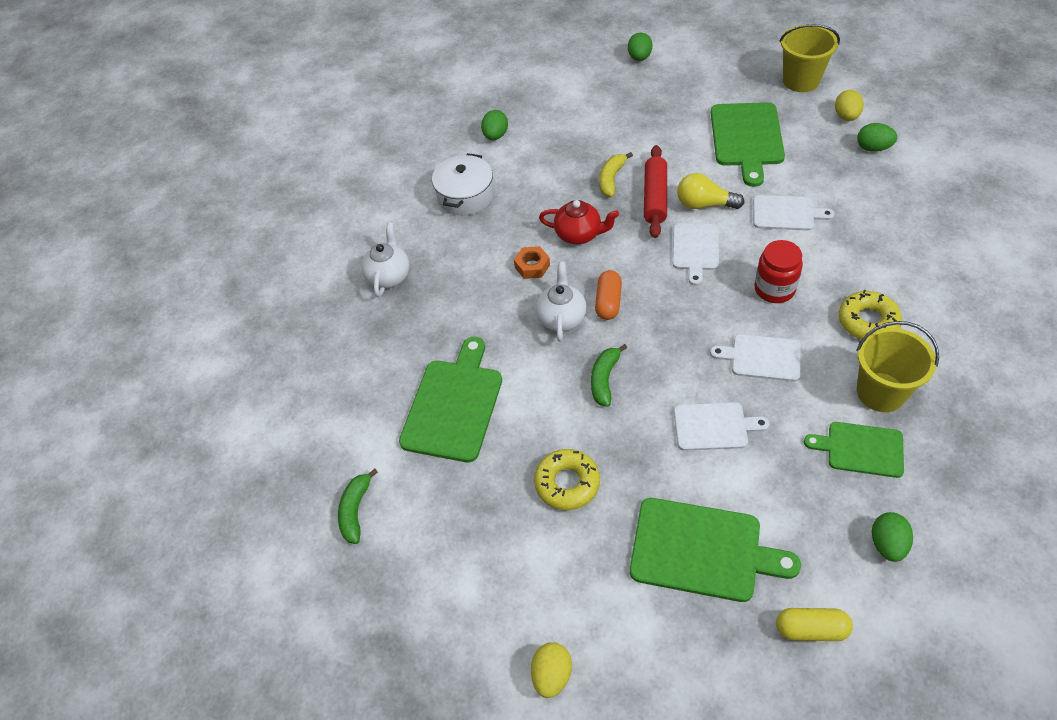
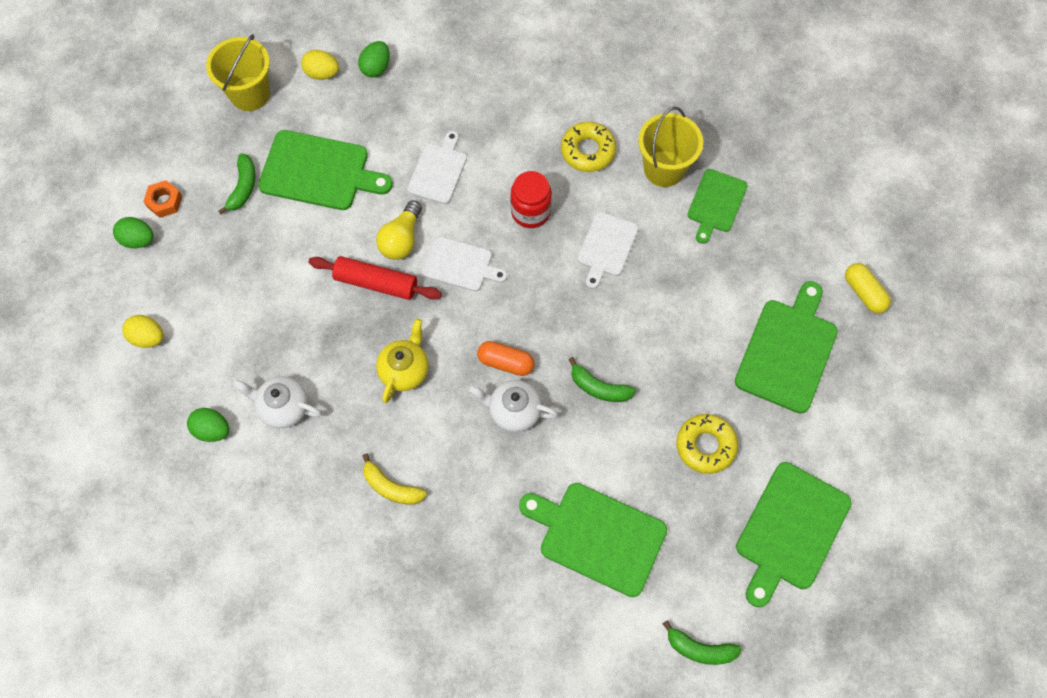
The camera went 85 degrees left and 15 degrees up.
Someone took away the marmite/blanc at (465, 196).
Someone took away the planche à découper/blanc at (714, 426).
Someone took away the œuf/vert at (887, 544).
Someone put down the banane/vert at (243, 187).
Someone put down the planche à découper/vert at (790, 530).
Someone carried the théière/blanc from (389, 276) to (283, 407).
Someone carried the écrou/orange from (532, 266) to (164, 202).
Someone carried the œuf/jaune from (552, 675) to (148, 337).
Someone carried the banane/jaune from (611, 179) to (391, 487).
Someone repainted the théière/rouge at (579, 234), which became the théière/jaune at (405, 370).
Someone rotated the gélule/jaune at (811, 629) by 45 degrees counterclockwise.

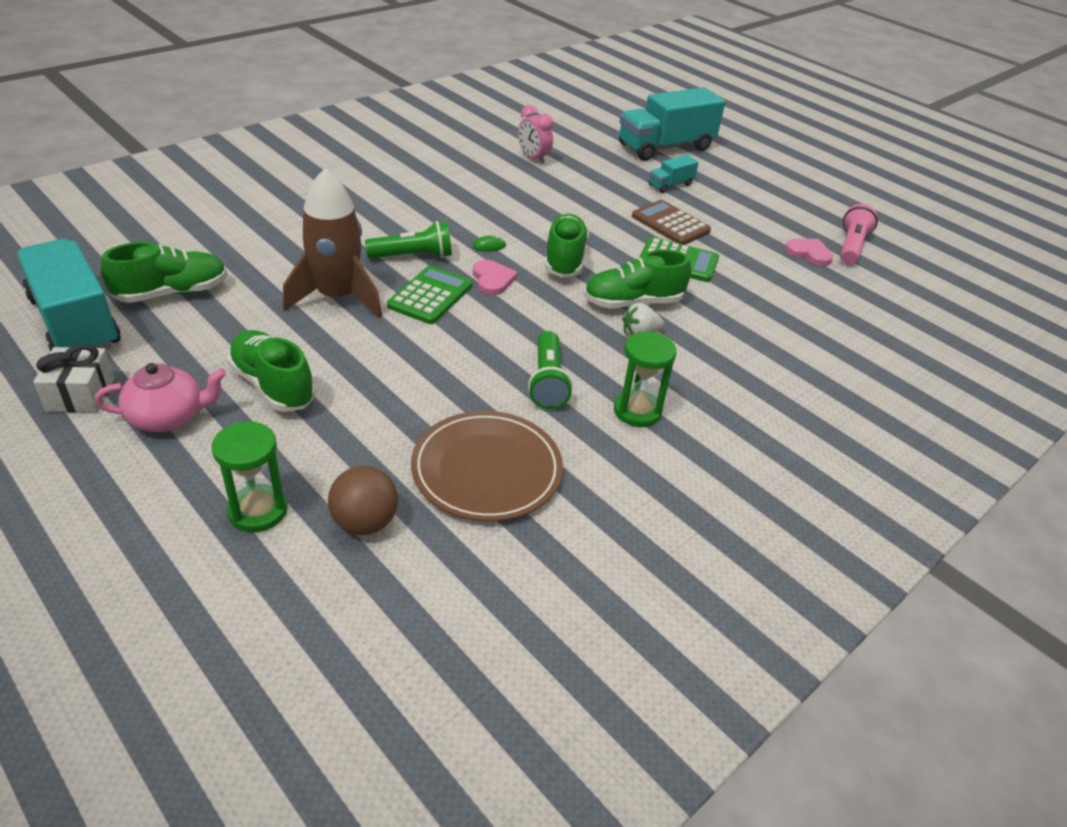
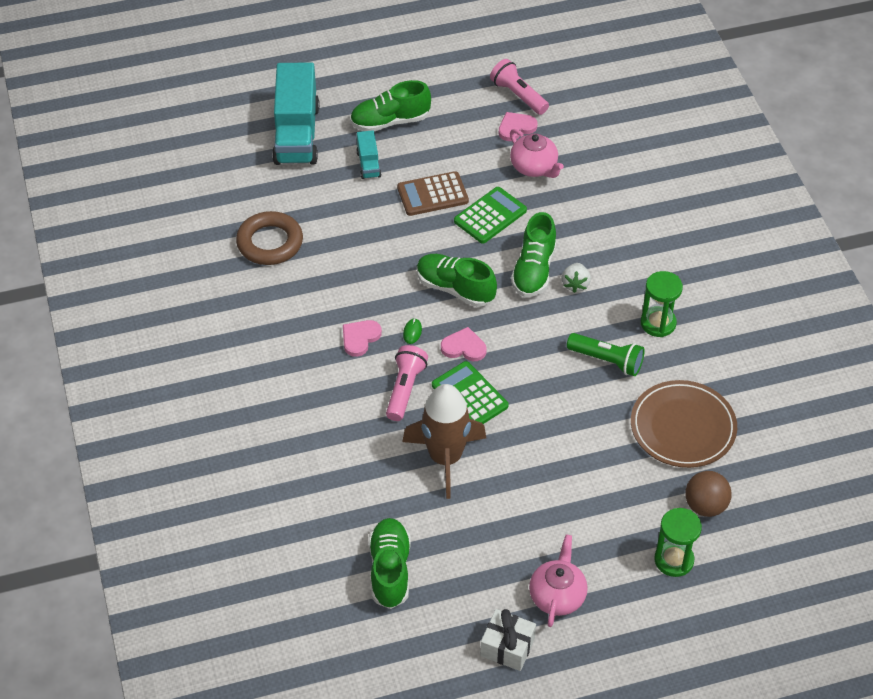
The camera went 60 degrees left and 10 degrees up.
Someone took away the camion/turquoise at (75, 322).
Someone put down the cœur/rose at (360, 338).
Someone put down the théière/rose at (534, 167).
Someone carried the chaussure/vert from (273, 385) to (390, 121).
Someone swapped the réveil/rose at (533, 158) for the anneau/marron at (270, 243).
Someone repainted the lampe de poche/vert at (413, 256), which became the lampe de poche/rose at (405, 389).

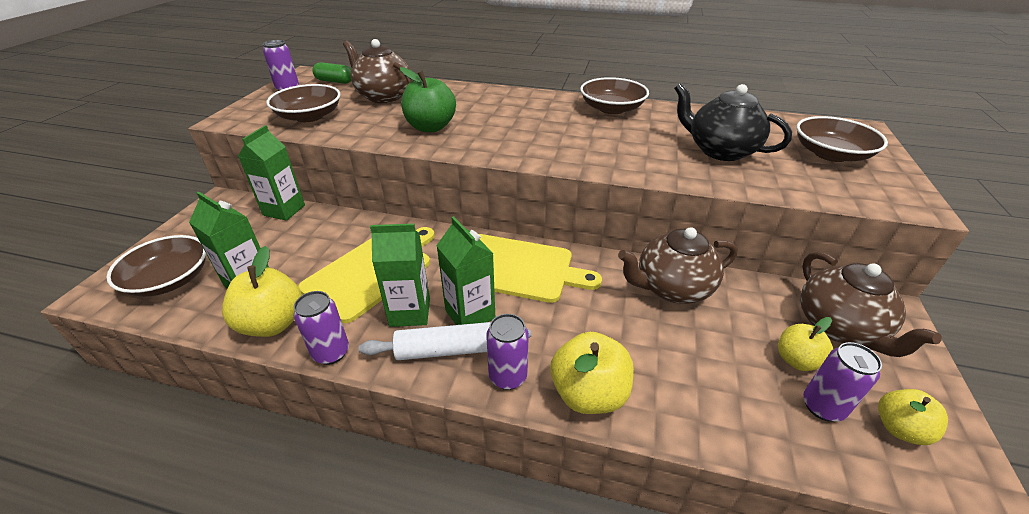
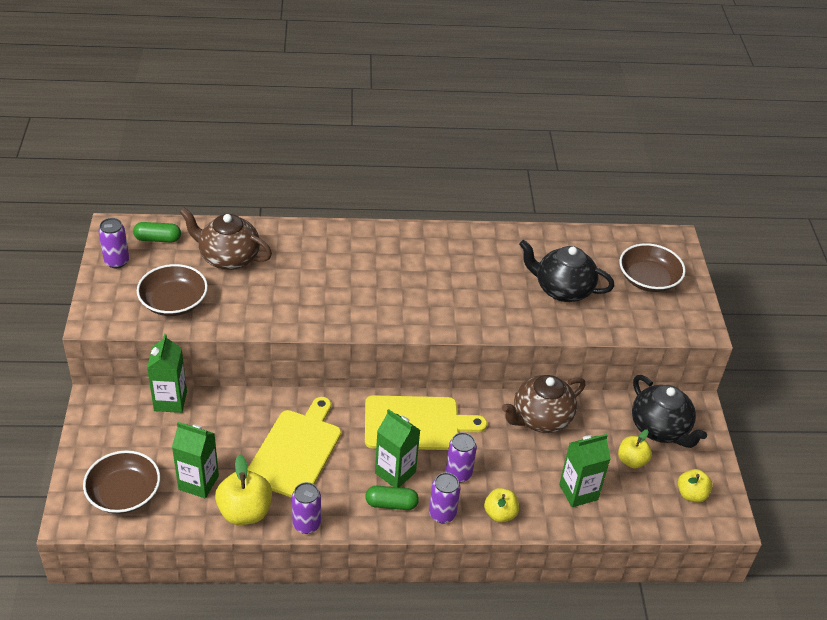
The camera went 20 degrees left and 5 degrees up.
Someone took away the pomme/vert at (430, 127).
Someone took away the bol/marron at (611, 108).
Someone carried the brique de lait/vert from (410, 312) to (578, 492).
Someone carried the canette/violet from (822, 407) to (458, 474).
Someone swapped the rouleau à pâtisserie/blanc at (447, 350) for the gélule/vert at (391, 504).
Someone repainted the théière/marron at (839, 327), which became the théière/noir at (660, 429).
Someone scaled the pomme/jaune at (588, 393) by 0.63.

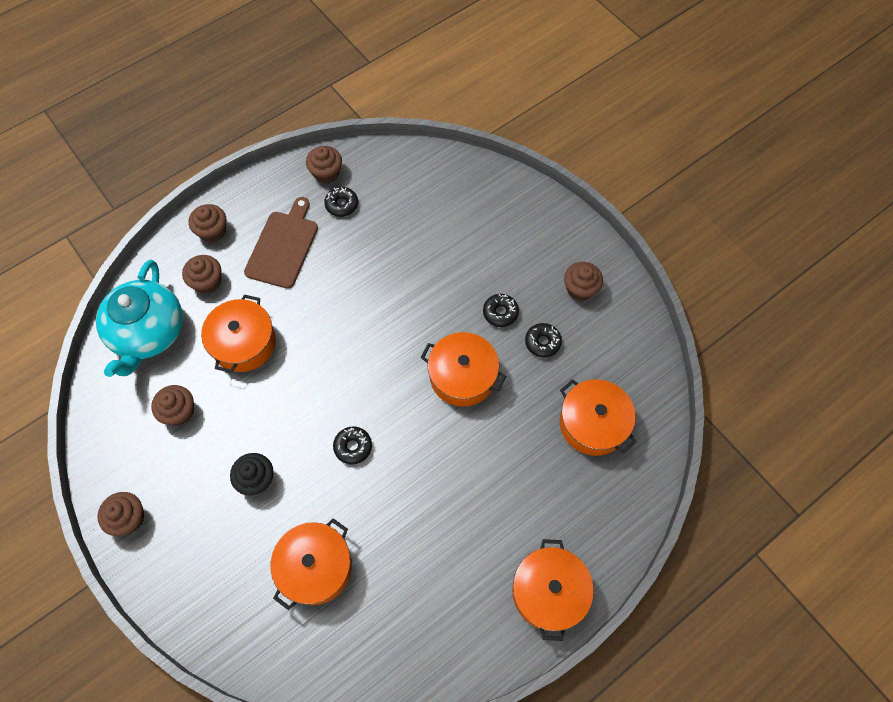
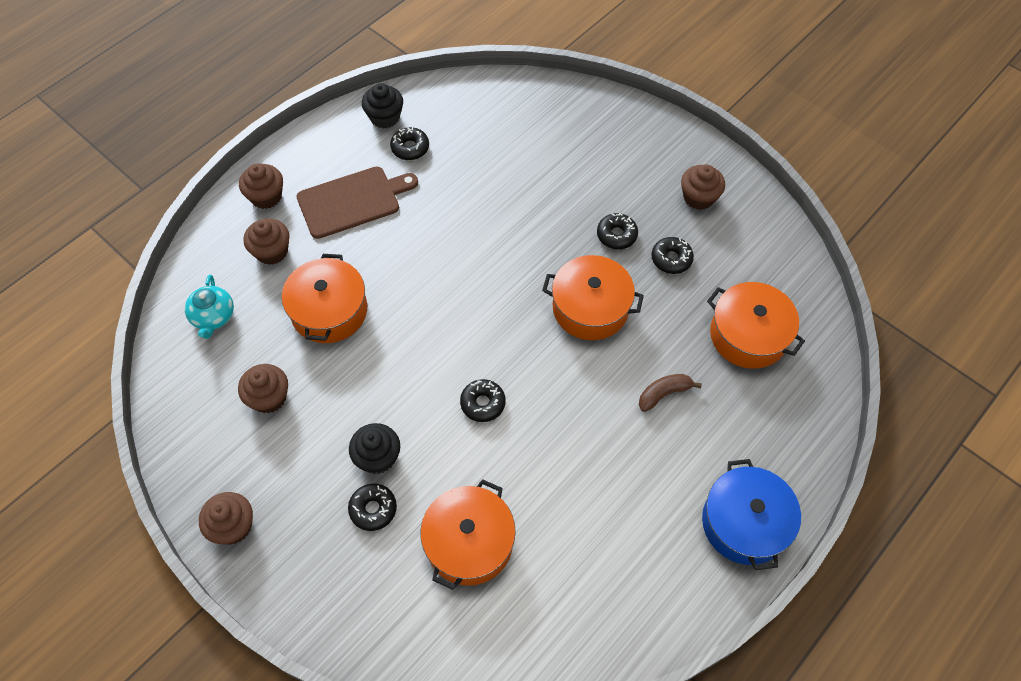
The camera went 10 degrees left and 5 degrees down.
Someone put down the beignet/noir at (373, 509).
Someone put down the banane/marron at (663, 394).
Someone repainted the muffin/marron at (326, 173), which became the muffin/noir at (385, 117).
Someone repainted the marmite/orange at (549, 592), which became the marmite/bleu at (744, 523).
Someone rotated the planche à découper/marron at (283, 246) by 60 degrees clockwise.
Someone scaled the théière/turquoise at (148, 332) by 0.49.

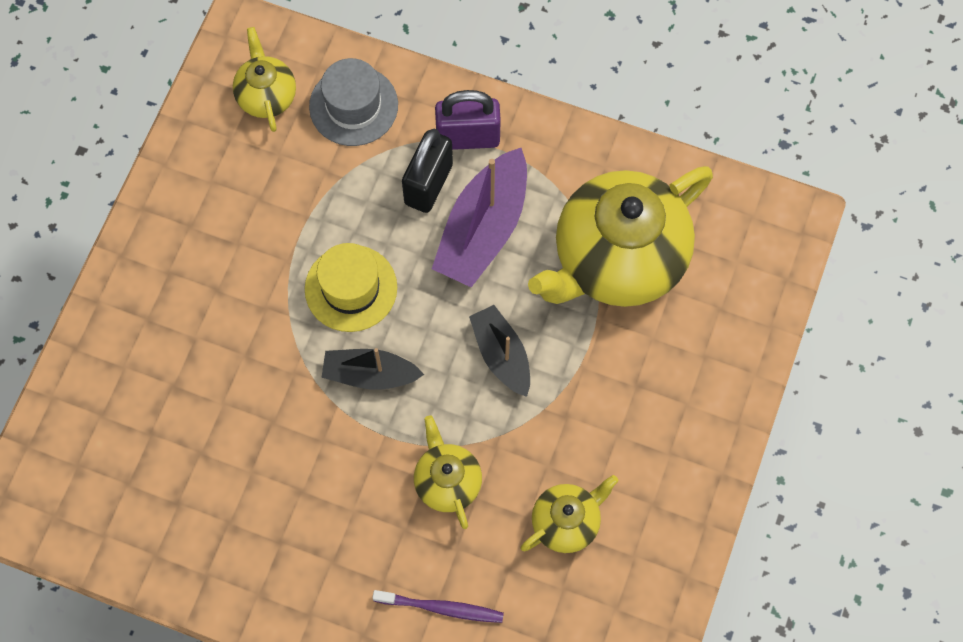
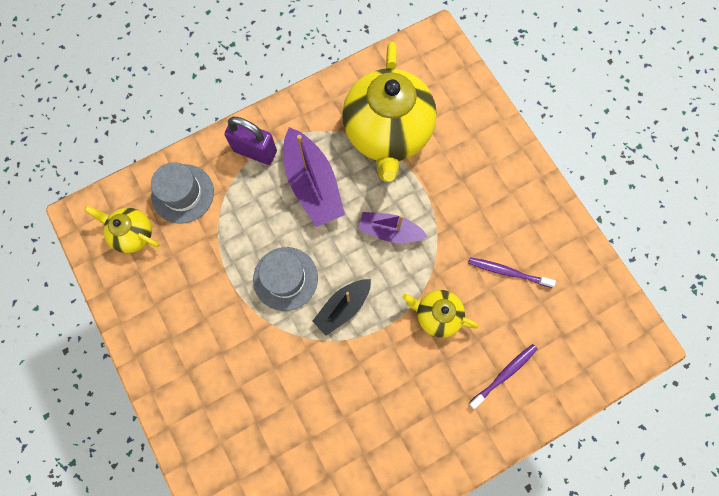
The camera went 50 degrees left and 5 degrees up.
Someone took away the cadenas/noir at (428, 184).
Someone swapped the théière/jaune at (566, 522) for the brosse à dents/violet at (507, 272).
Someone repainted the chapeau/jaune at (351, 288), which became the chapeau/gris at (285, 278).
Someone repainted the bateau/noir at (501, 355), which became the bateau/violet at (390, 231).
Someone rotated the cadenas/violet at (468, 137) by 75 degrees clockwise.

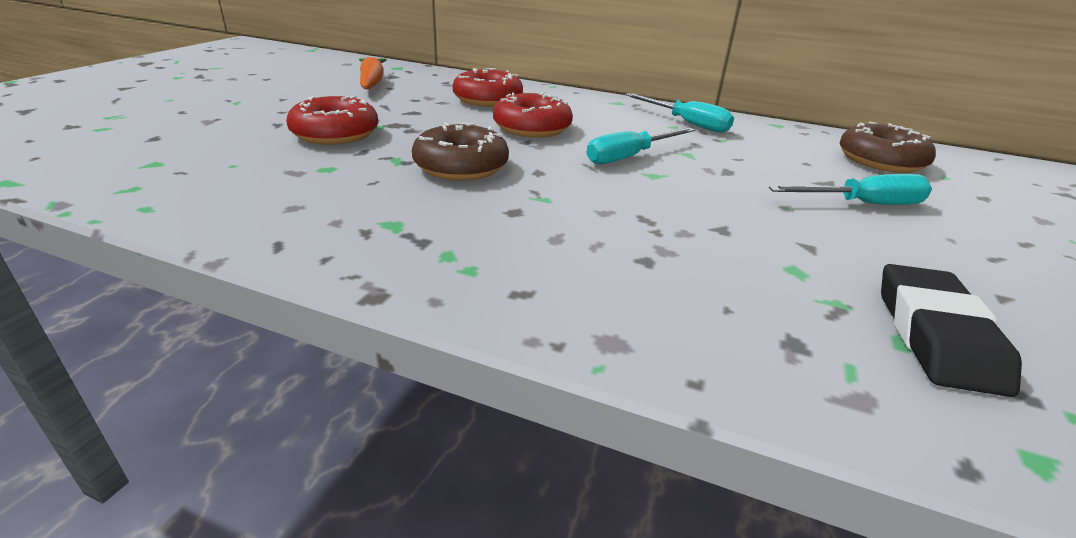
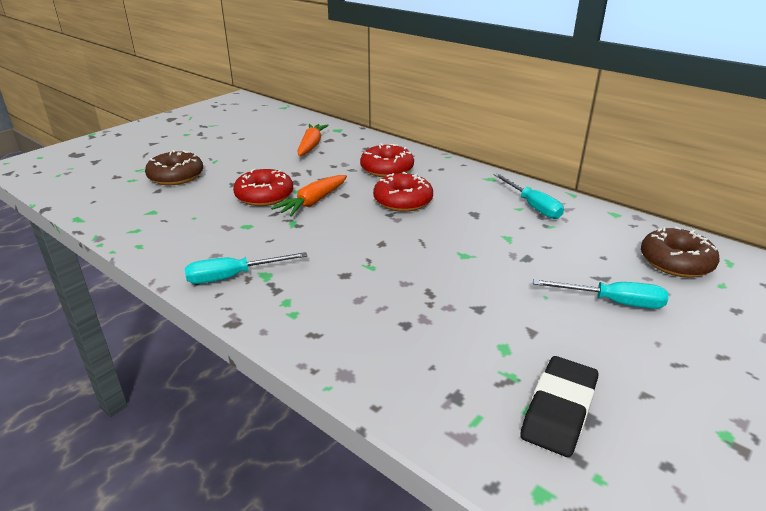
The camera went 20 degrees right and 0 degrees up.
Someone put down the carotte/orange at (313, 202).
Someone carried the beignet/marron from (461, 166) to (176, 176).
Someone carried the tournevis/turquoise from (630, 157) to (233, 276).

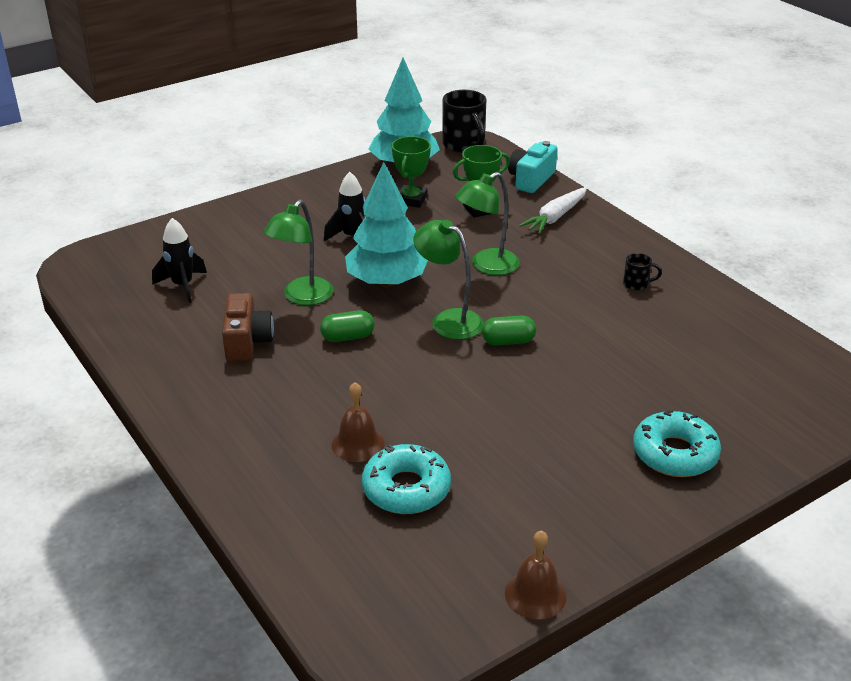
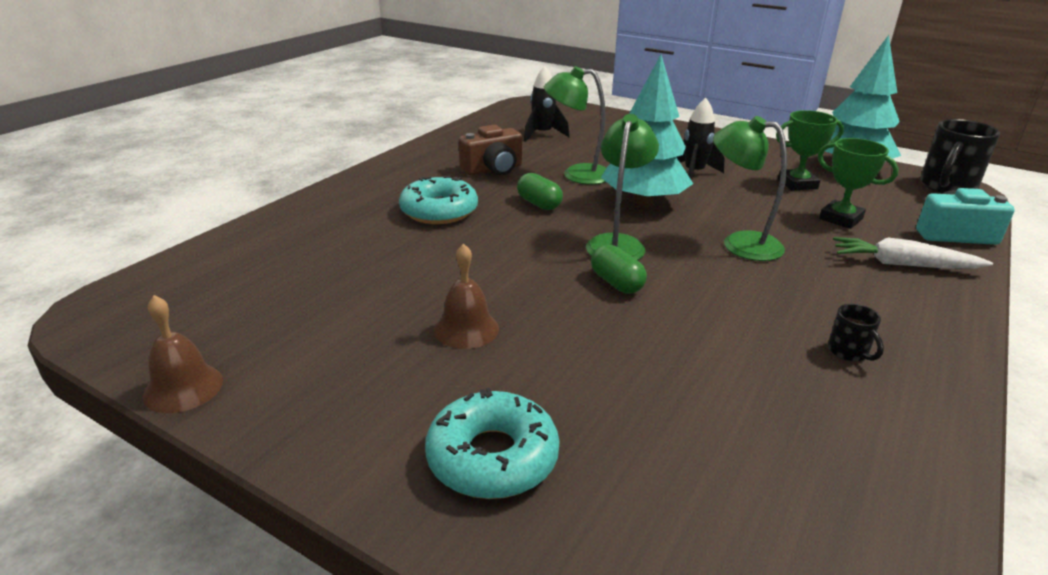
The camera went 65 degrees right and 5 degrees down.
Someone carried the cloche/marron from (358, 443) to (466, 329).
Someone carried the beignet/turquoise from (406, 489) to (439, 211).

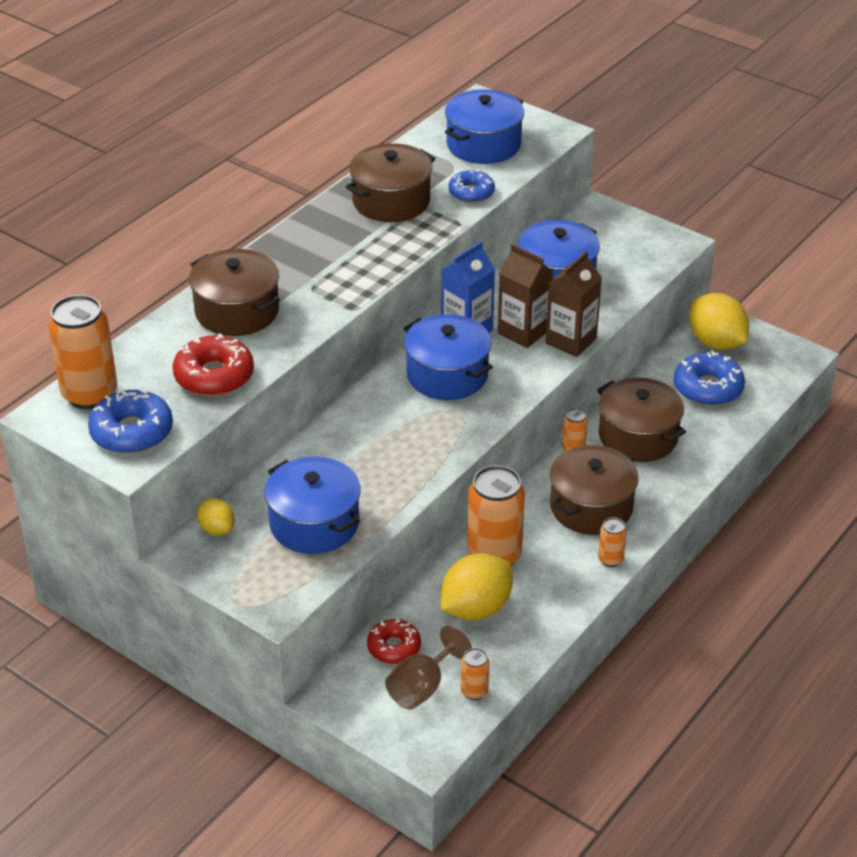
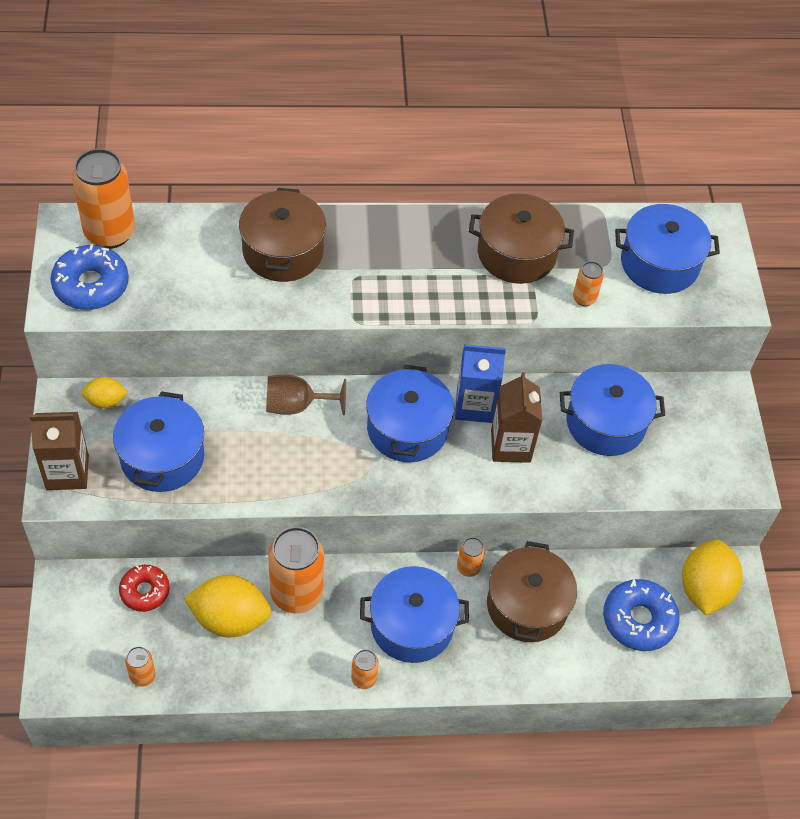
The camera went 45 degrees right and 15 degrees up.
Someone took away the beignet/rouge at (214, 376).
Someone carried the verre à pied/marron from (422, 687) to (296, 405).
Someone carried the brique de lait/marron from (571, 341) to (67, 472).
Someone swapped the beignet/bleu at (471, 193) for the canette/orange at (584, 298).
Someone repainted the marmite/marron at (591, 507), which became the marmite/bleu at (412, 625).
Someone rotated the citron/jaune at (217, 529) by 75 degrees clockwise.

